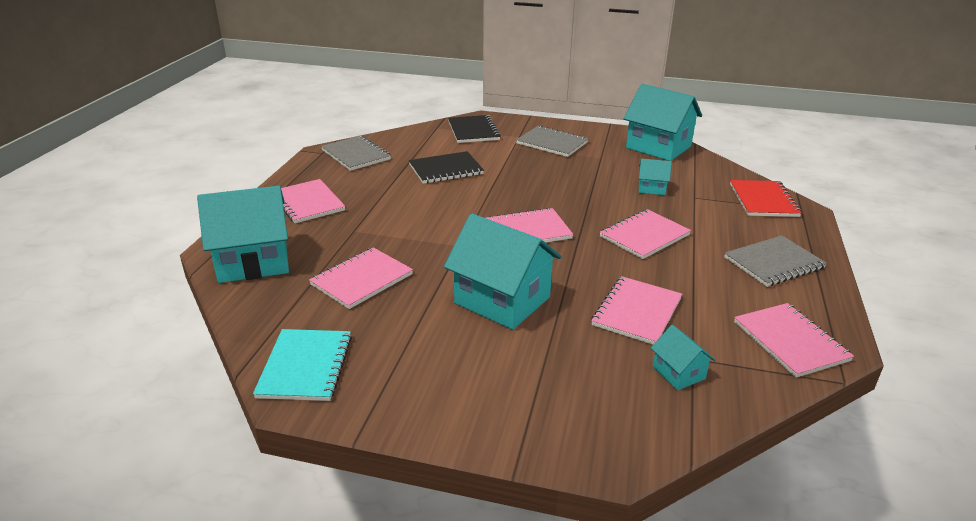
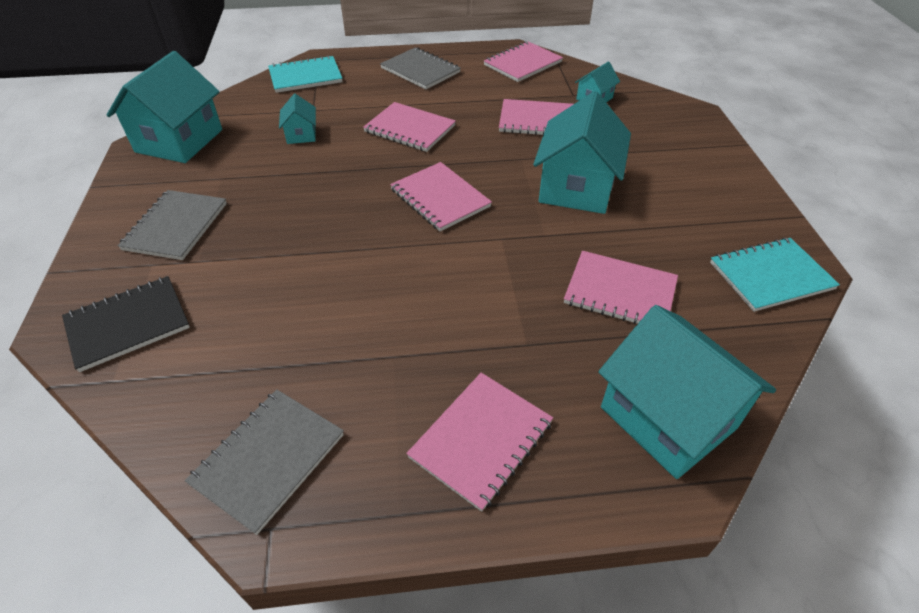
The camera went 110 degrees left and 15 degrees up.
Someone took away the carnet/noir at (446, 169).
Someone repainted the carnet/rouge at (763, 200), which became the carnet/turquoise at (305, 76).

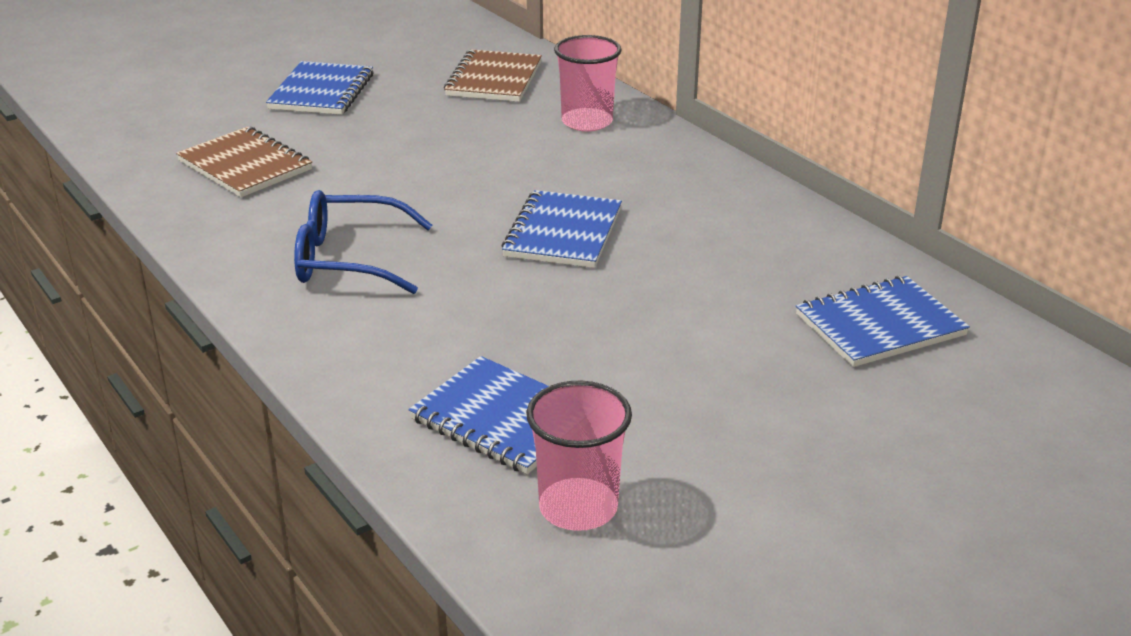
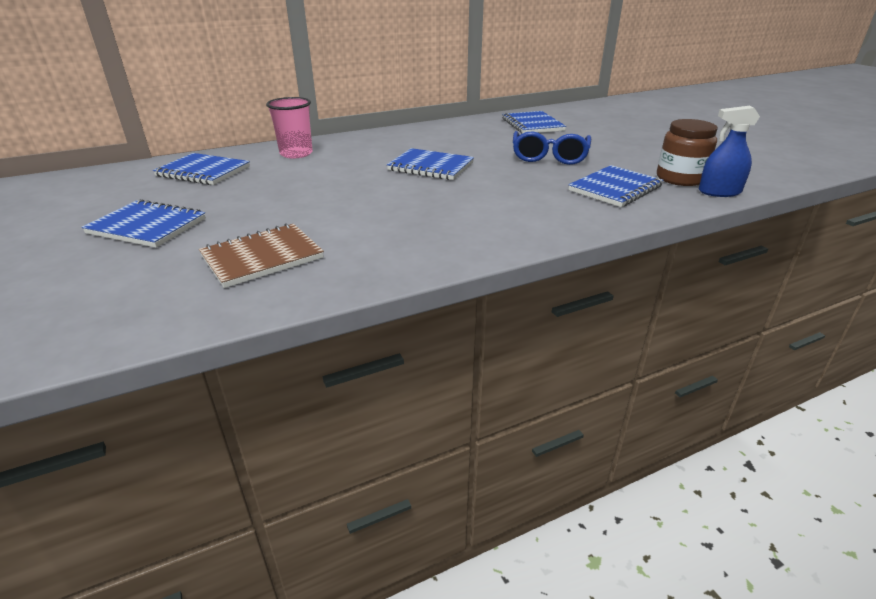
The camera went 80 degrees left and 0 degrees up.
Someone put down the vaporisateur/bleu at (719, 192).
Someone carried the lunettes/bleu from (348, 259) to (549, 157).
Someone swapped the gobelet/rose at (578, 507) for the bocal/marron at (680, 178).
Someone repainted the carnet/marron at (494, 79), which became the carnet/bleu at (203, 171).

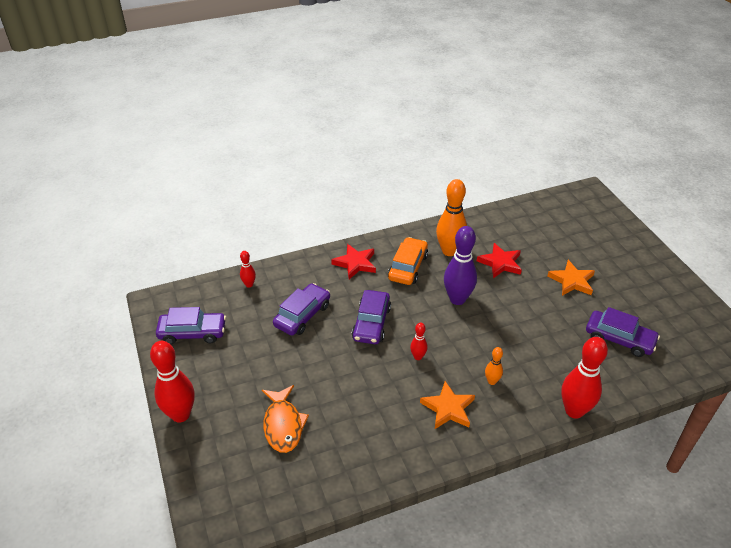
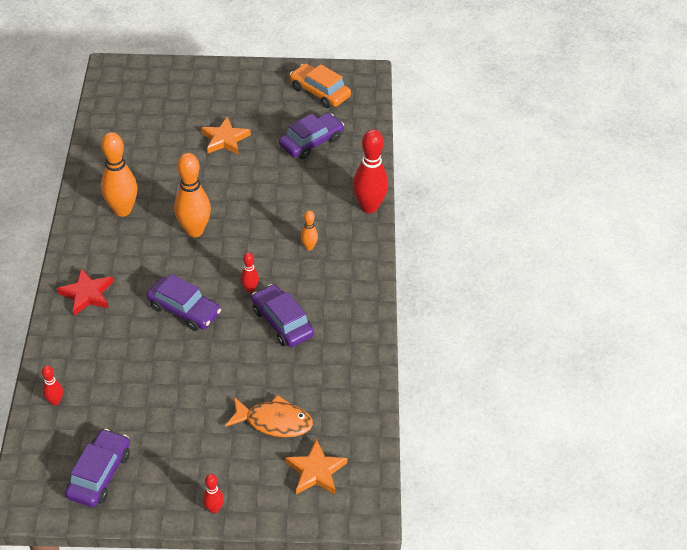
The camera went 70 degrees left and 5 degrees up.
Someone took away the étoile/rouge at (500, 263).
Someone carried the voiture/violet from (302, 315) to (282, 322).
Someone carried the voiture/orange from (408, 267) to (320, 92).
Someone carried the étoile/orange from (448, 408) to (316, 471).
Someone repainted the quille/violet at (457, 299), which became the quille/orange at (194, 231).
Someone scaled the quille/rouge at (180, 414) by 0.49.

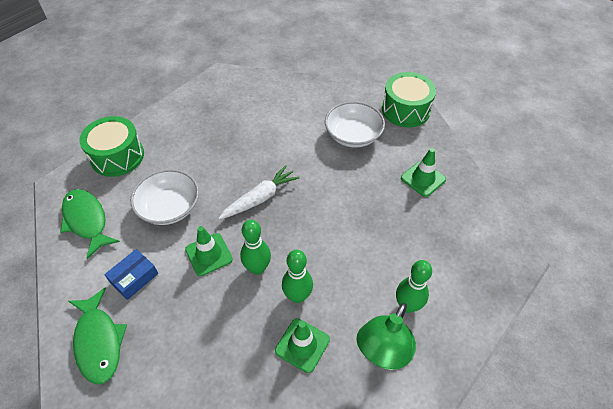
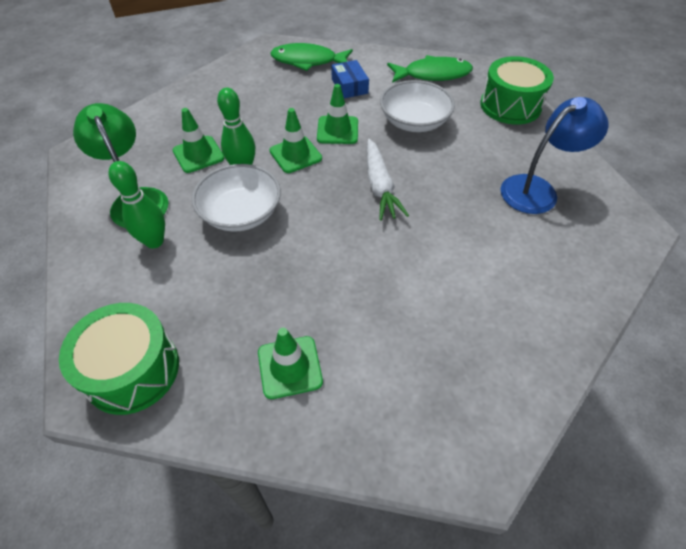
The camera went 120 degrees right and 0 degrees up.
Someone put down the lampe/bleu at (537, 189).
Someone carried the bol/blanc from (353, 135) to (241, 213).
Someone carried the tambour/vert from (405, 110) to (132, 370).
Someone swapped the quille/vert at (257, 268) for the cône de chantier/vert at (295, 155).

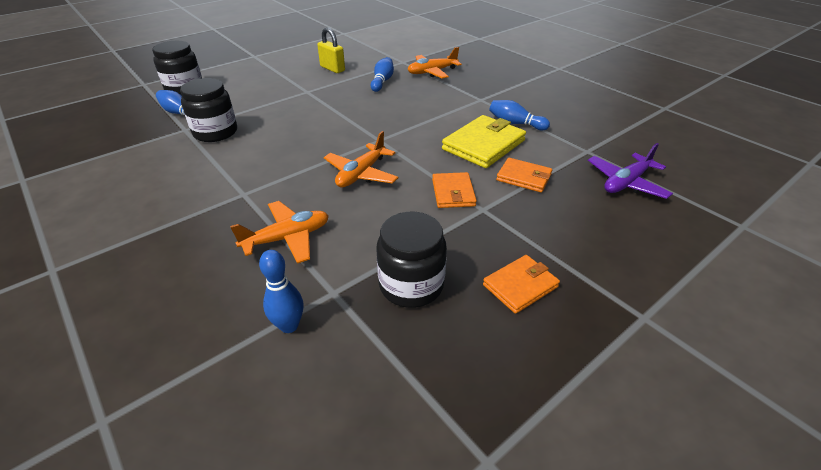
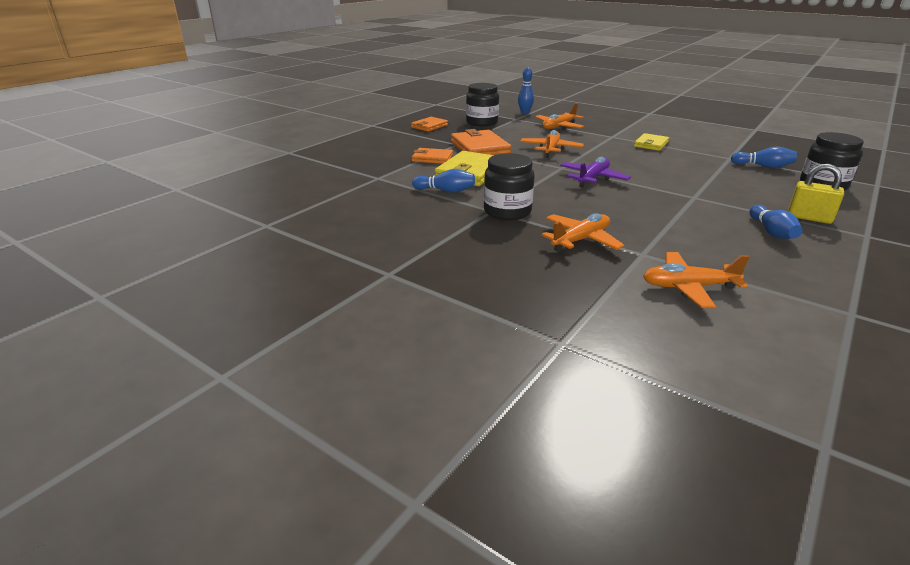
The camera went 165 degrees right and 10 degrees down.
Someone put down the portefeuille/jaune at (651, 144).
Someone put down the avion/orange at (688, 287).
Someone carried the bocal/noir from (215, 132) to (507, 211).
Someone carried the cadenas/jaune from (332, 69) to (809, 218).
Someone carried the quille/bleu from (382, 81) to (771, 232).
Someone carried the avion/violet from (626, 183) to (593, 178).
Someone scaled the portefeuille/orange at (453, 193) by 1.65.

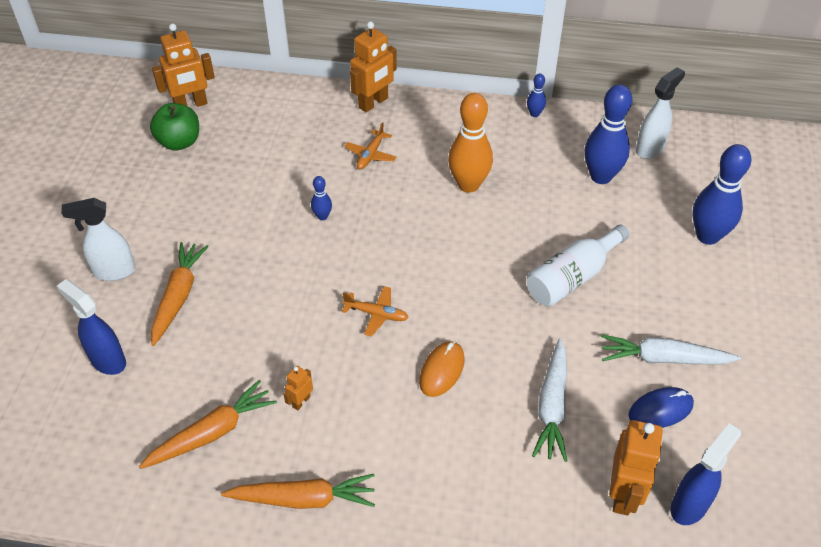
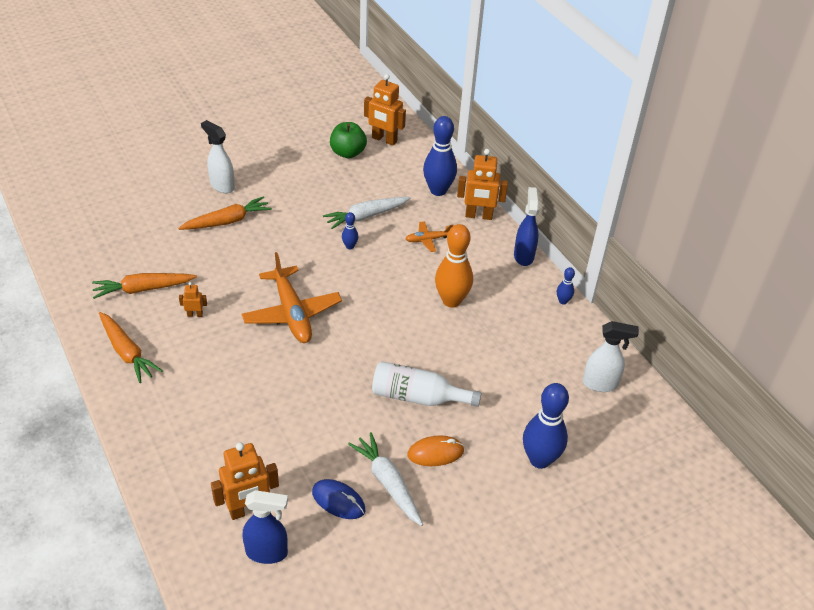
The camera went 50 degrees right and 5 degrees down.
Someone carried the vaporisateur/bleu from (107, 360) to (523, 256).
Someone carried the souris/orange from (442, 370) to (435, 453).
Someone carried the carotte/blanc from (552, 406) to (366, 216).
Someone carried the quille/bleu from (601, 176) to (438, 190).
Someone rotated the carotte/orange at (212, 432) by 150 degrees clockwise.
Someone scaled the avion/orange at (376, 314) by 2.03.

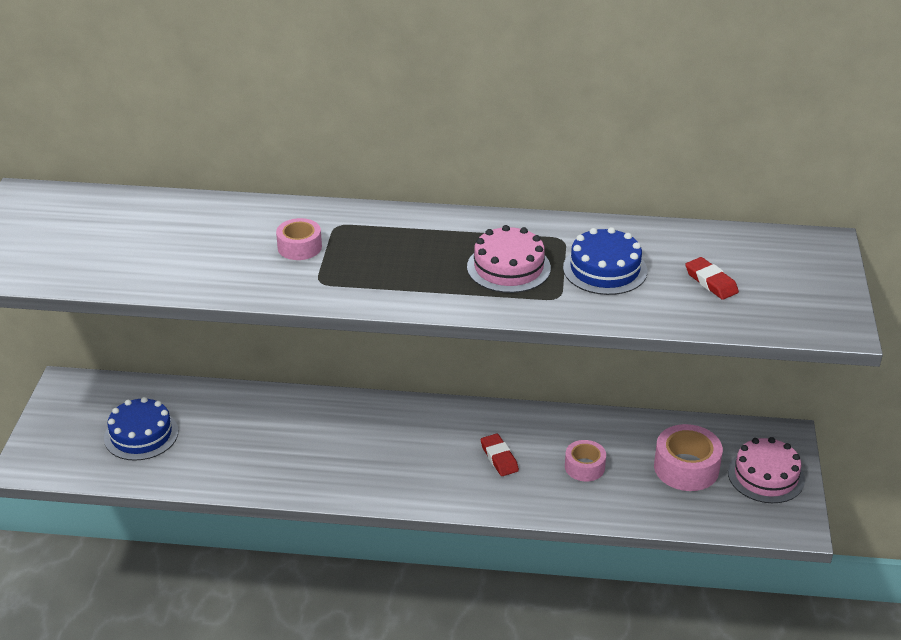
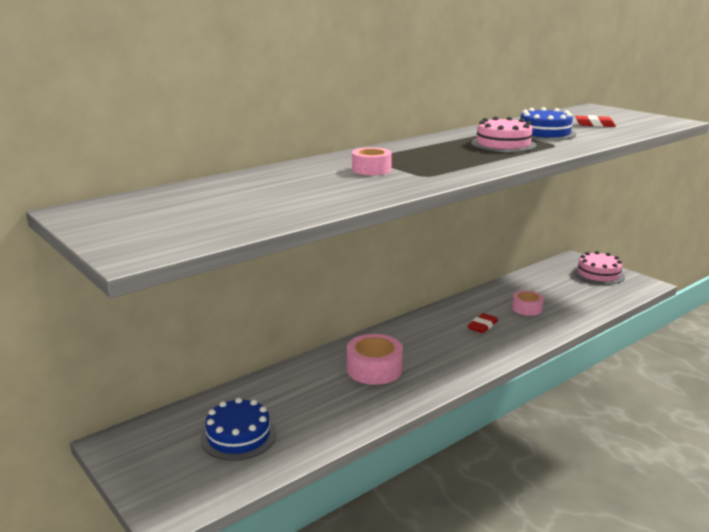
The camera went 45 degrees left and 15 degrees down.
Someone carried the ruban adhésif/rose from (686, 468) to (374, 369).
Someone rotated the gomme/rouge at (499, 458) by 75 degrees counterclockwise.

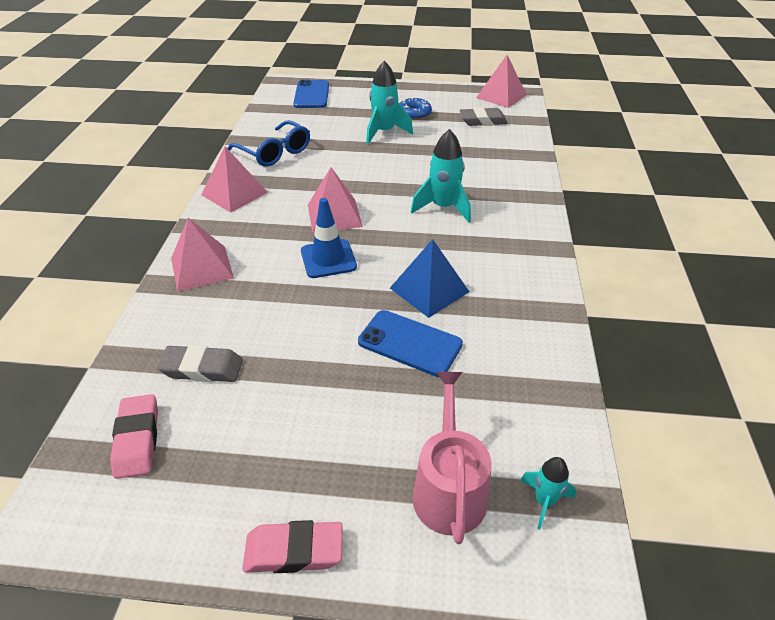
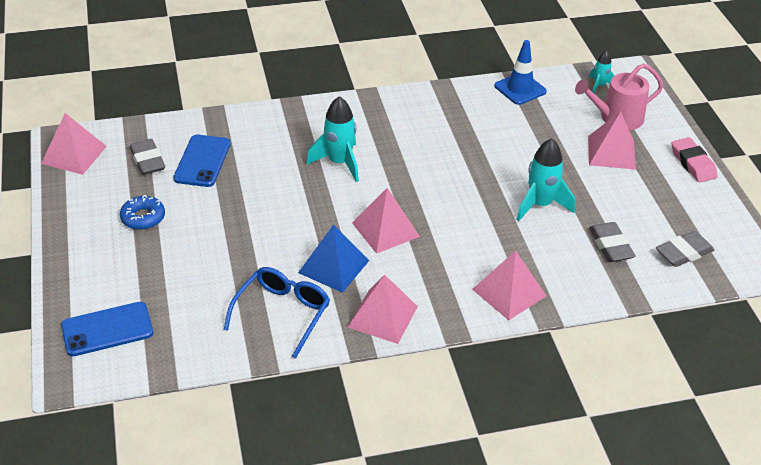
The camera went 110 degrees left and 0 degrees up.
Someone put down the pyramide/rose at (611, 152).
Someone carried the cône de chantier/bleu from (328, 259) to (520, 89).
Someone carried the téléphone/bleu from (410, 343) to (202, 161).
Someone carried the fusée/turquoise from (384, 132) to (540, 205).
Someone carried the pyramide/bleu from (429, 290) to (334, 266).
Someone repainted the gomme/rose at (137, 439), which became the gomme/gris at (684, 253).

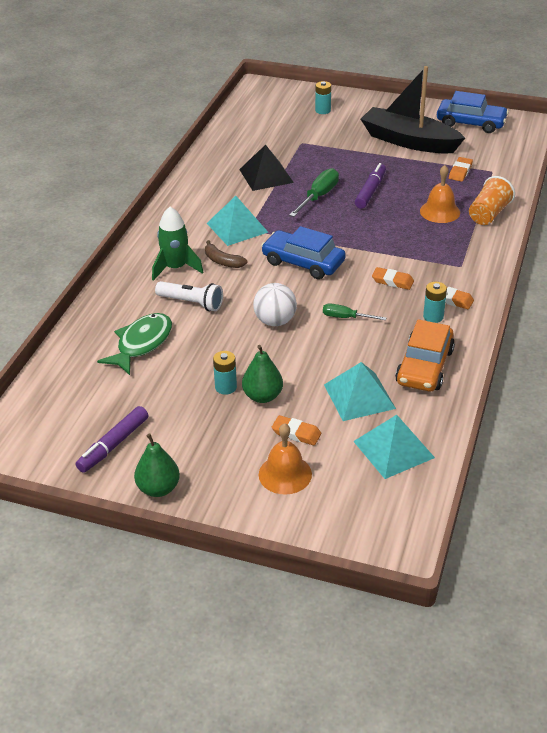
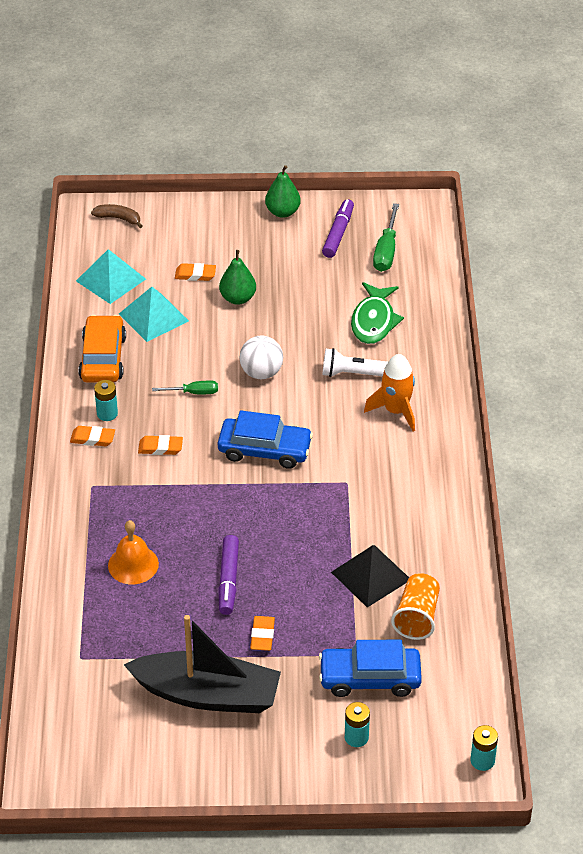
The camera went 160 degrees right and 5 degrees up.
Someone took away the pyramide/turquoise at (237, 227).
Someone took away the cloche/orange at (285, 474).
Someone carried the banane/marron from (222, 261) to (118, 218).
Someone carried the pile/turquoise from (226, 387) to (482, 760).
Someone carried the tournevis/vert from (318, 196) to (386, 251).
Someone carried the voiture/bleu from (471, 123) to (370, 678).
Someone carried the gomme/orange from (460, 172) to (262, 635).
Someone carried the gobelet/orange from (488, 214) to (417, 617).
Someone repainted the fusée/vert at (175, 268), which became the fusée/orange at (396, 411).

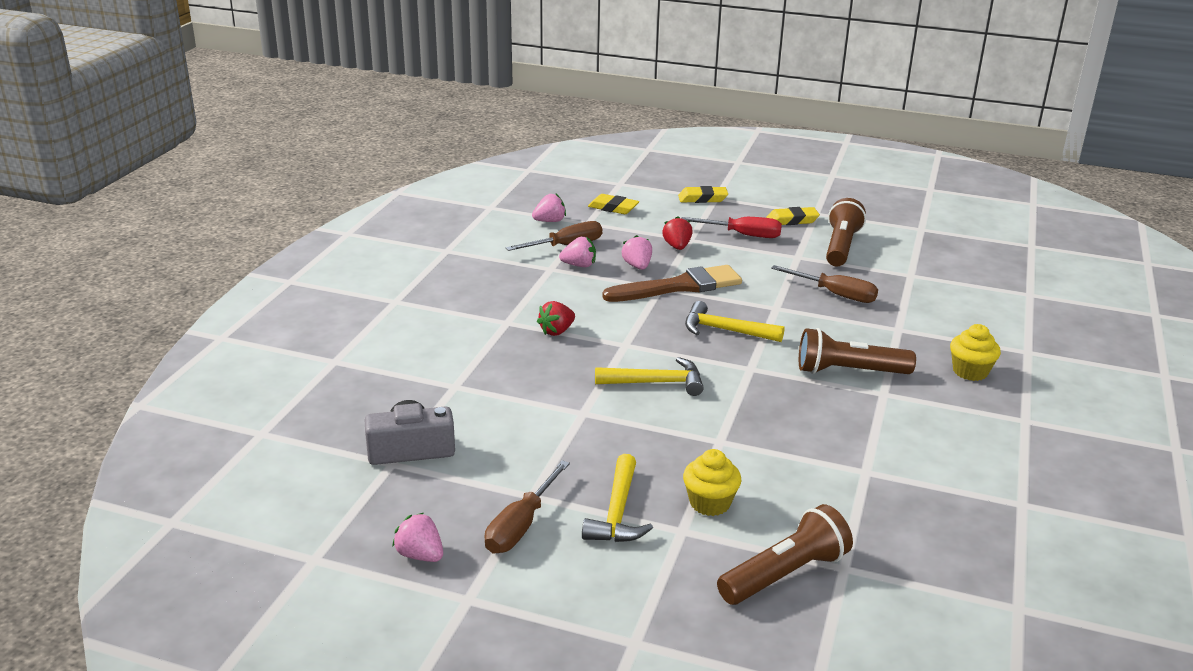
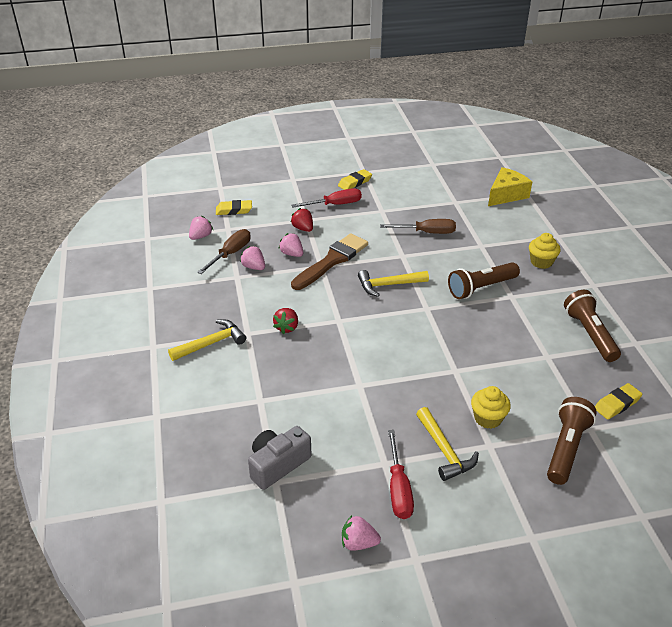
The camera went 30 degrees left and 10 degrees up.
Someone put down the fromage/jaune at (506, 195).
Someone carried the marteau/jaune from (656, 383) to (211, 343).
Someone carried the gomme/jaune from (702, 198) to (617, 404).
Someone carried the lampe de poche/marron from (841, 247) to (589, 334).
Someone repainted the tournevis/marron at (521, 525), which became the tournevis/rouge at (398, 489).
Someone rotated the fraise/rose at (579, 265) by 105 degrees counterclockwise.

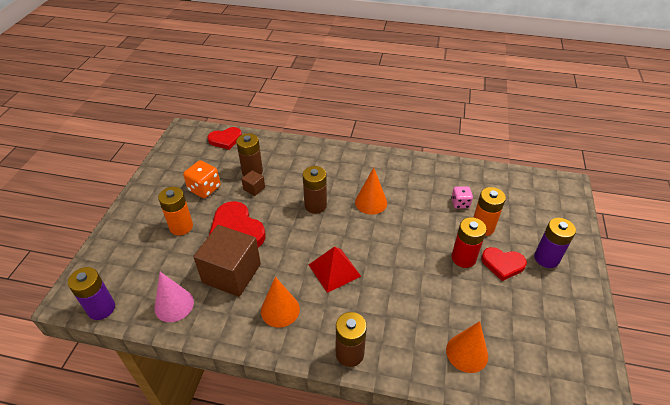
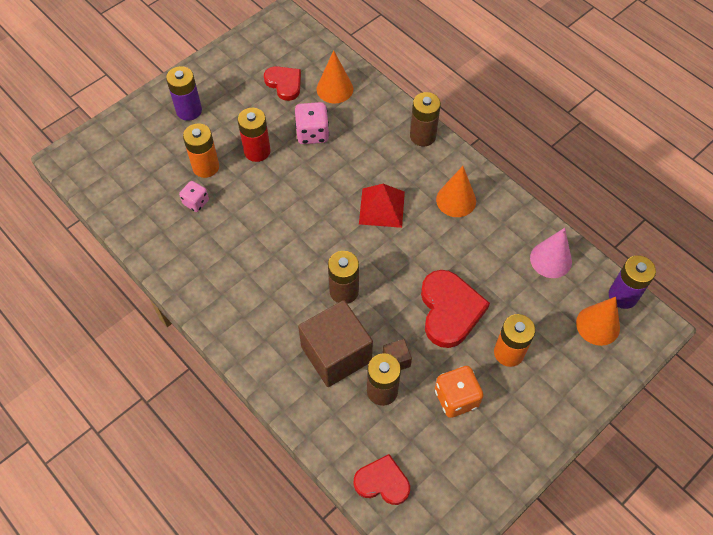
The camera went 145 degrees left and 15 degrees up.
Someone put down the dé/rose at (312, 133).
Someone carried the cube/marron from (231, 273) to (336, 354).
Someone carried the cône/orange from (371, 202) to (598, 325).
Someone carried the cœur/rouge from (502, 264) to (284, 84).

